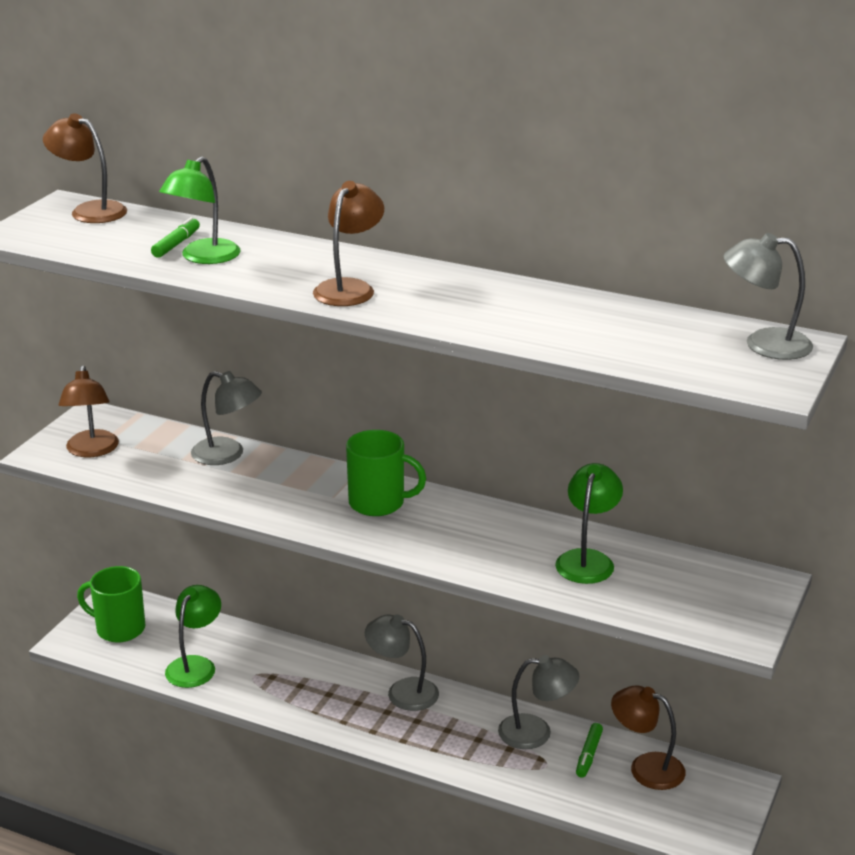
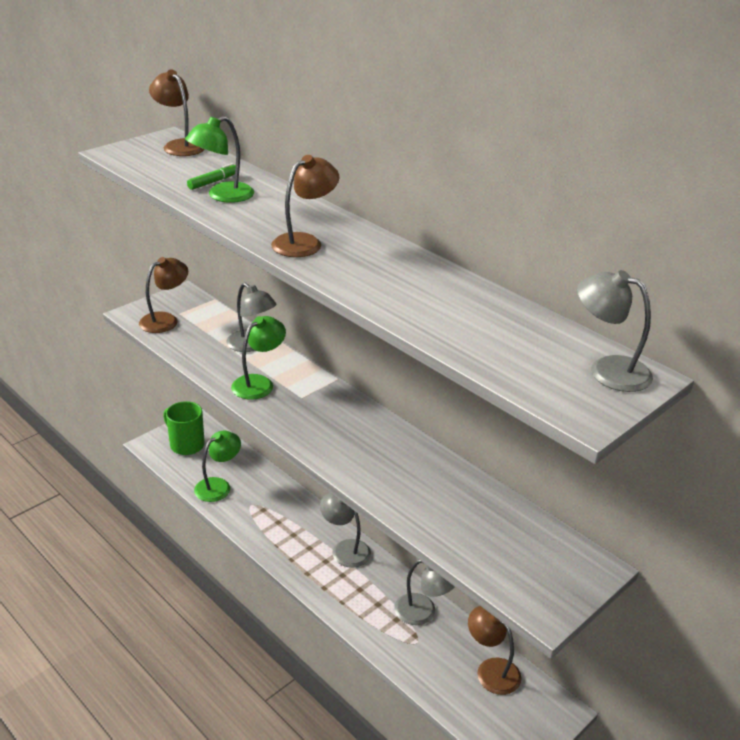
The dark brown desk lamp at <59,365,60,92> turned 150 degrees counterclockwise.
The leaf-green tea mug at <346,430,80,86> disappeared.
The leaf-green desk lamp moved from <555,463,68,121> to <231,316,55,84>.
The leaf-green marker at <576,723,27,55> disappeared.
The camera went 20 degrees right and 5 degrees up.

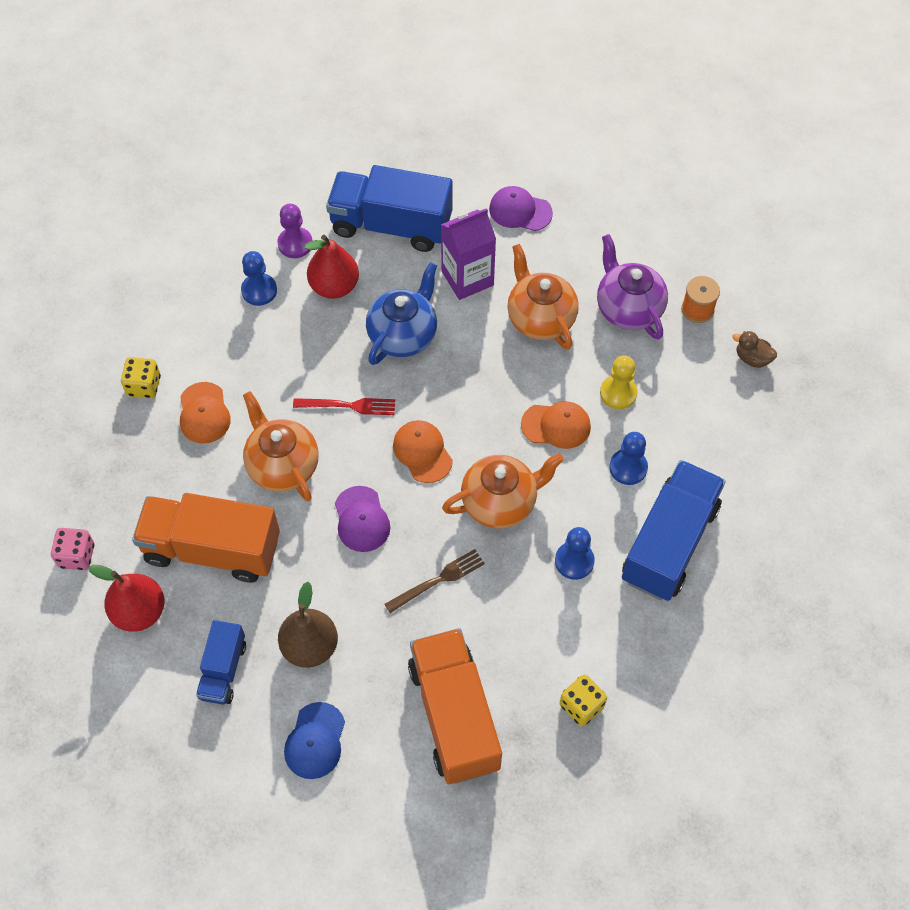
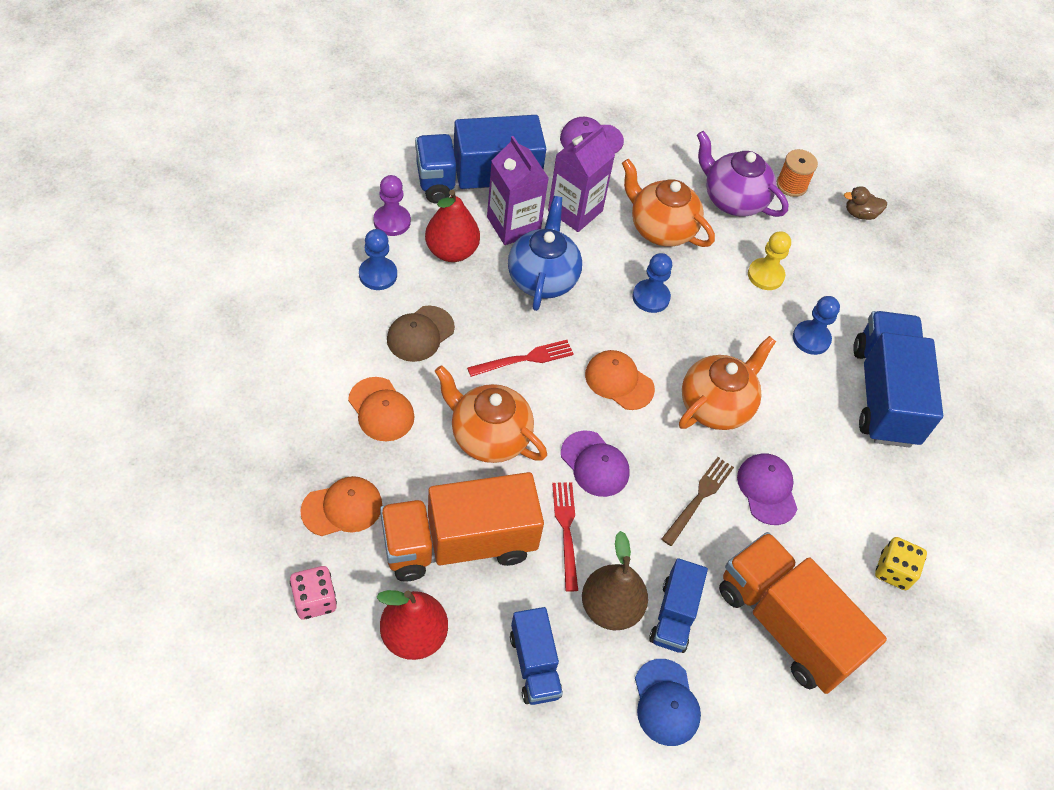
The bright yellow die at <121,357,40,41> disappeared.
The orange-coloured baseball cap moved from <521,401,70,48> to <300,476,82,60>.
The royal blue chess pawn moved from <555,527,40,53> to <632,253,40,60>.
The dark brown baseball cap at <387,306,68,56> appeared.
The violet juice carton at <487,136,61,109> appeared.
The scarlet fork at <552,482,26,110> appeared.
The royal blue toy truck at <649,558,59,95> appeared.
The violet baseball cap at <737,453,60,72> appeared.
The camera went 30 degrees left and 5 degrees down.

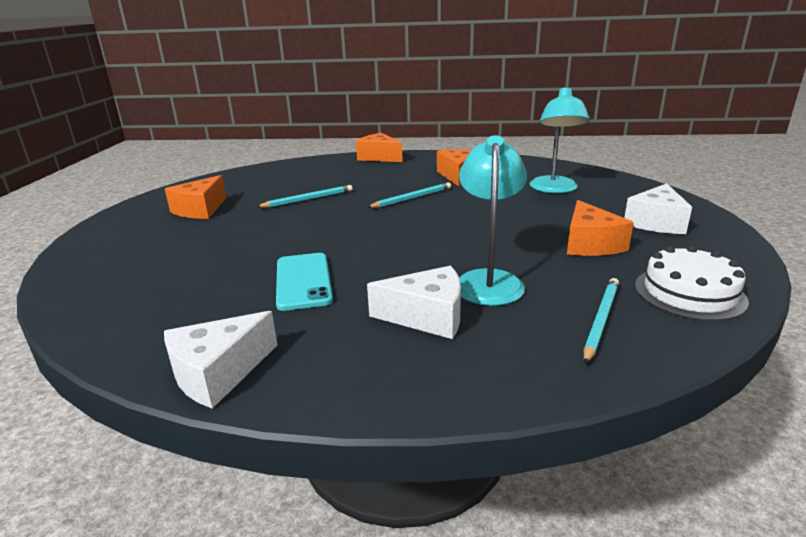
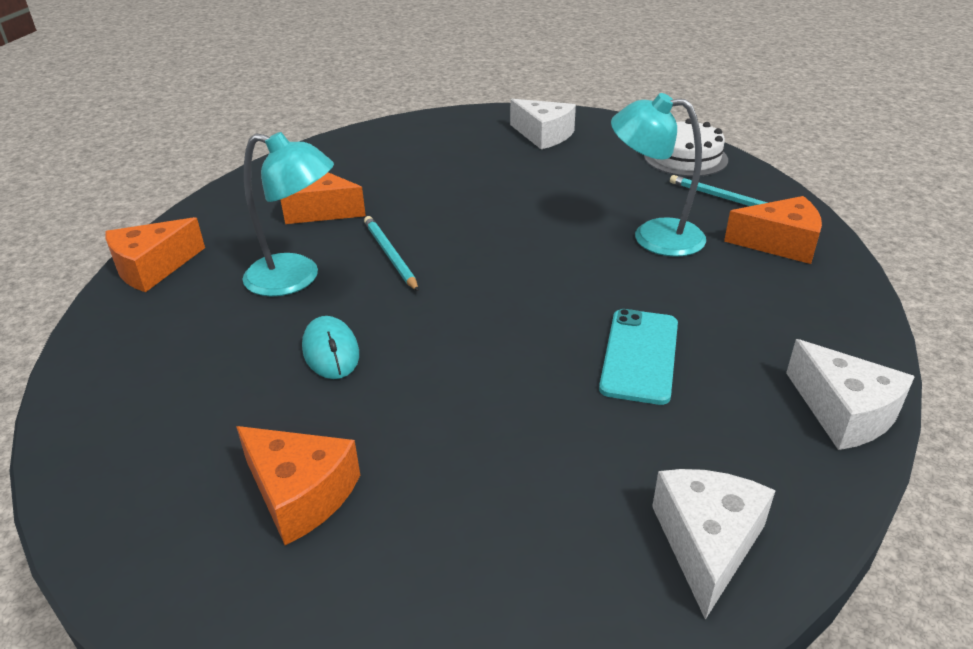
The turquoise wooden pencil at <256,185,97,22> was replaced by the turquoise mouse at <302,316,57,63>.
The turquoise smartphone at <276,253,57,58> turned 75 degrees counterclockwise.
The snow-white cheese wedge moved from <367,266,94,73> to <652,469,124,151>.
The turquoise desk lamp moved from <530,87,60,106> to <243,132,91,165>.
The orange-coloured cheese wedge moved from <567,200,67,56> to <724,196,98,68>.
The camera went 80 degrees left and 10 degrees up.

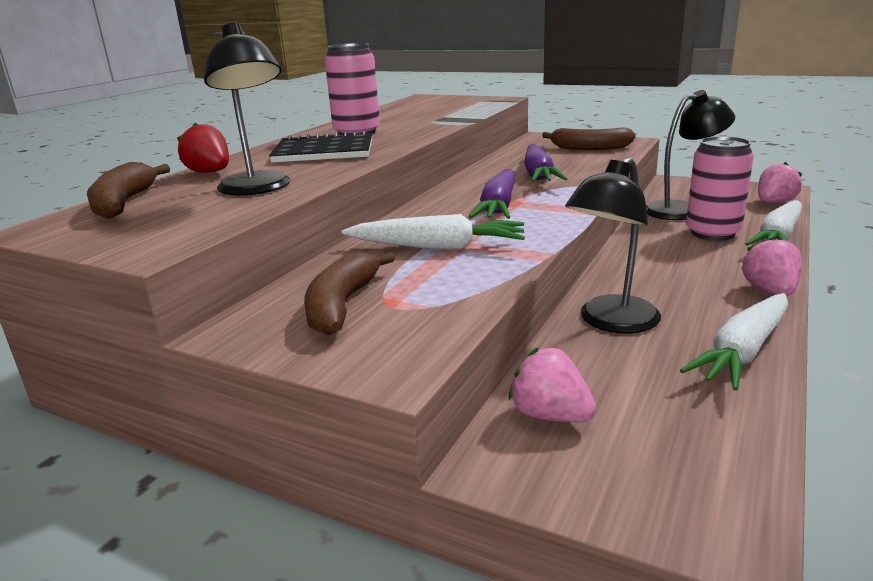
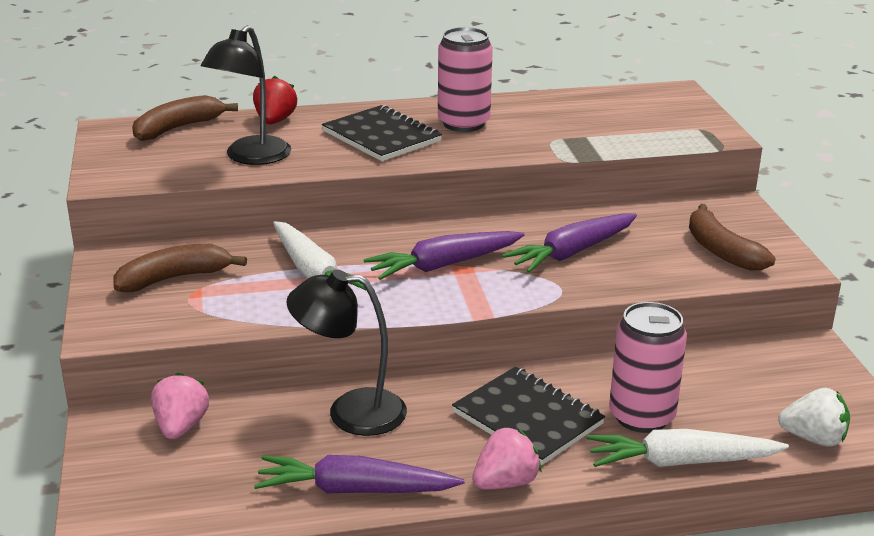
The black desk lamp at <646,90,89,130> disappeared.
The snow-white root vegetable at <680,293,108,98> became the violet root vegetable at <254,455,210,39>.
The pink toy strawberry at <758,162,44,41> became the snow-white toy strawberry at <778,388,72,59>.
The black notebook at <452,367,153,98> appeared.
The camera went 50 degrees right and 5 degrees up.

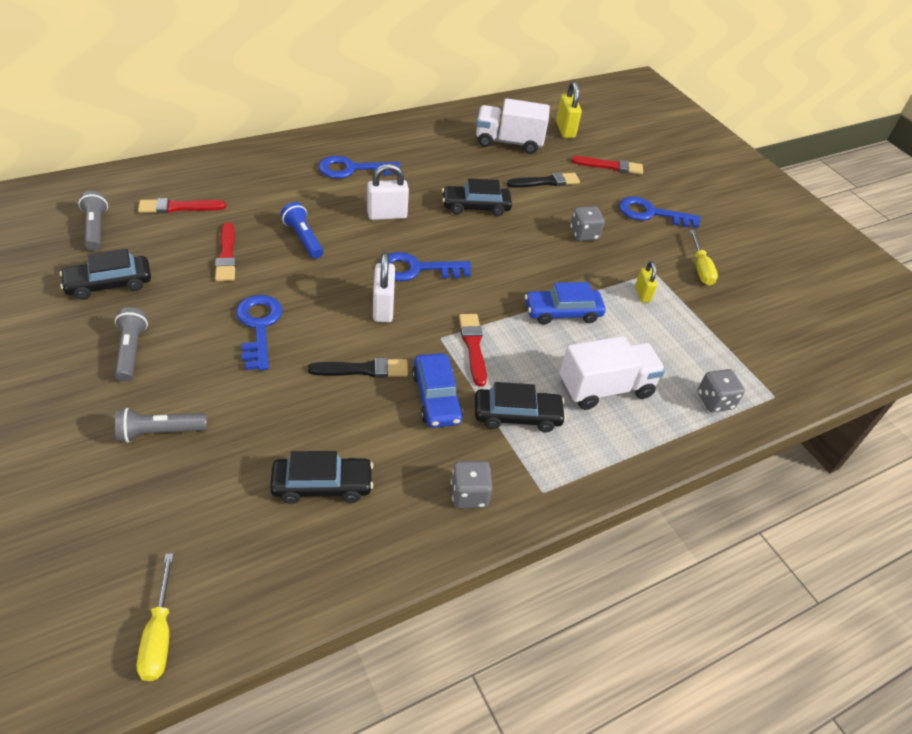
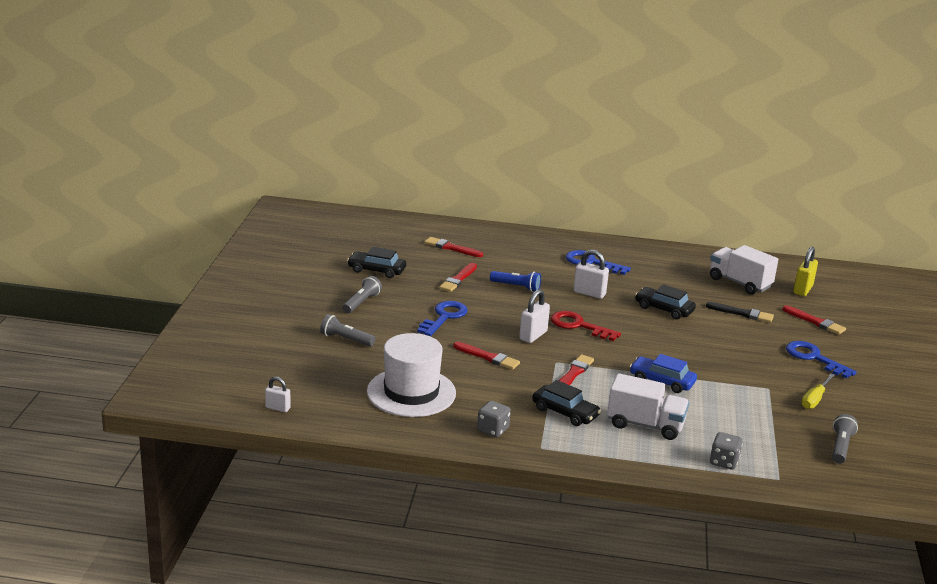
The grey pocket torch moved from <78,191,30,60> to <832,414,26,50>.
The bright yellow hand screwdriver at <137,553,37,128> was replaced by the snow-white padlock at <265,377,26,35>.
The black car at <270,451,103,53> was replaced by the snow-white tall hat at <367,333,89,84>.
The royal blue pocket torch at <281,202,42,57> turned 105 degrees clockwise.
The black paintbrush at <308,358,100,20> became the scarlet paintbrush at <453,342,67,28>.
The royal blue key at <380,252,91,29> became the scarlet key at <551,311,70,30>.
The royal blue car at <412,353,51,75> disappeared.
The grey die at <570,206,35,35> disappeared.
The bright yellow padlock at <635,261,22,41> disappeared.
The camera went 40 degrees right and 20 degrees down.

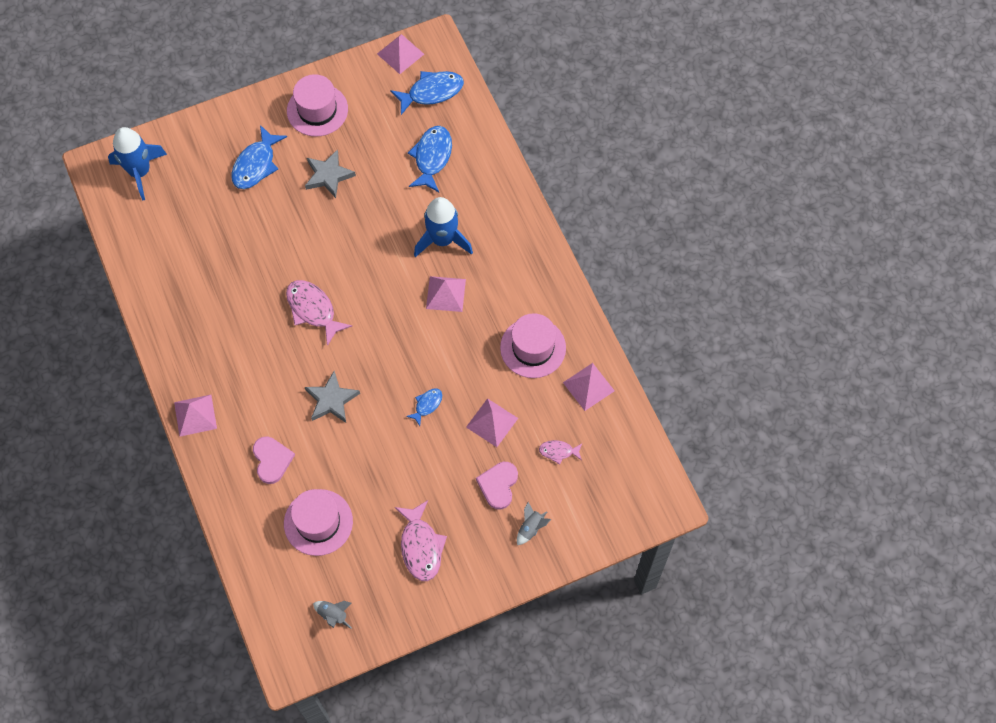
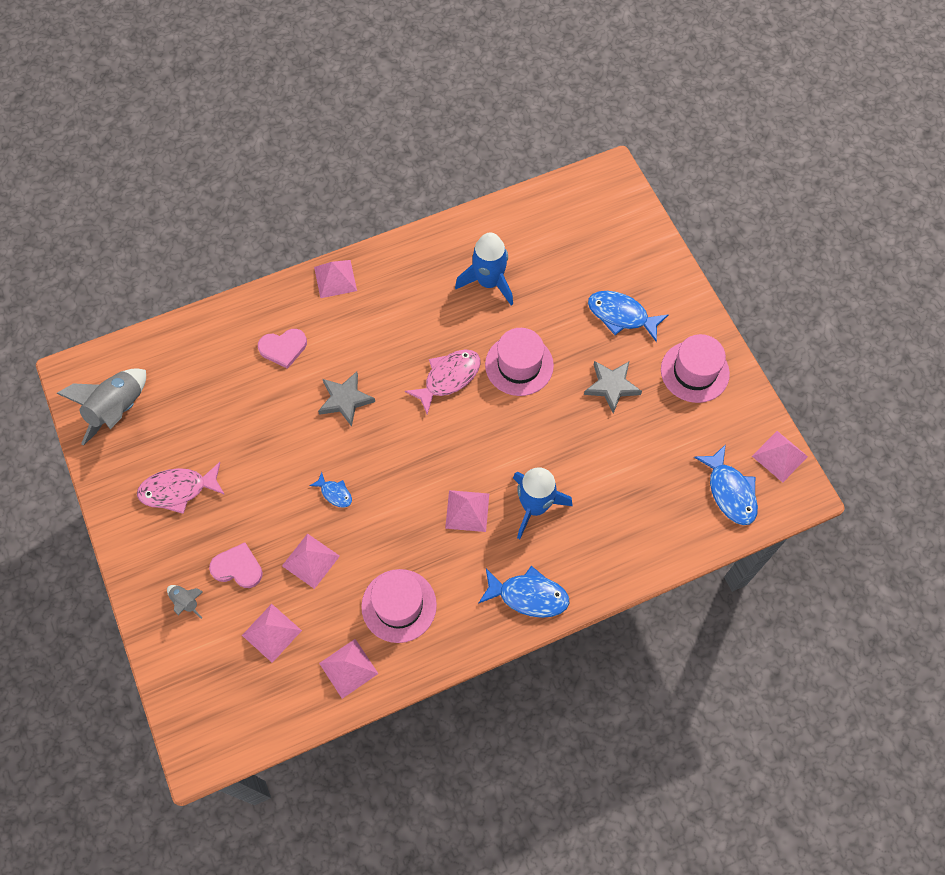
The royal blue rocket moved from <108,127,59,74> to <455,232,58,73>.
The pink tall hat moved from <284,489,69,67> to <485,328,69,68>.
The grey rocket at <313,601,39,27> changed to 2.11 times the size.
The royal blue toy fish moved from <408,126,44,66> to <478,566,91,52>.
The pink toy fish at <539,440,44,24> was replaced by the pink solid pyramid at <242,604,60,59>.
The camera went 90 degrees right and 0 degrees up.

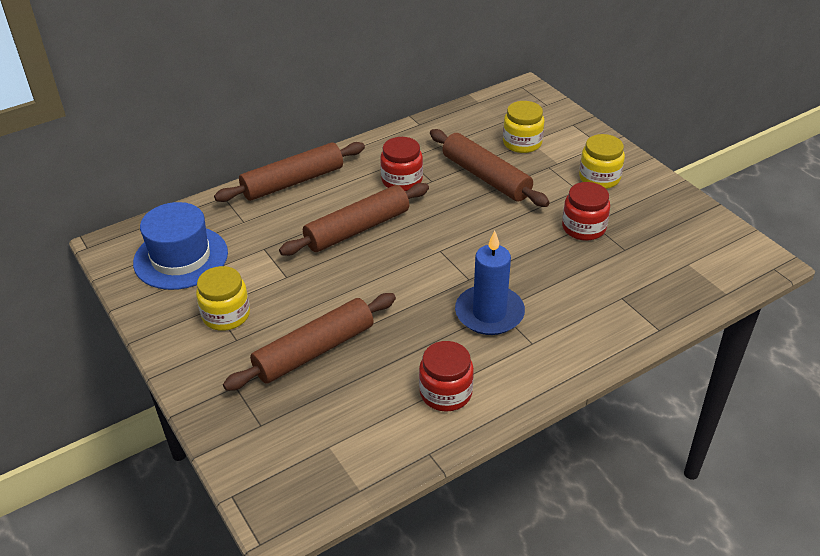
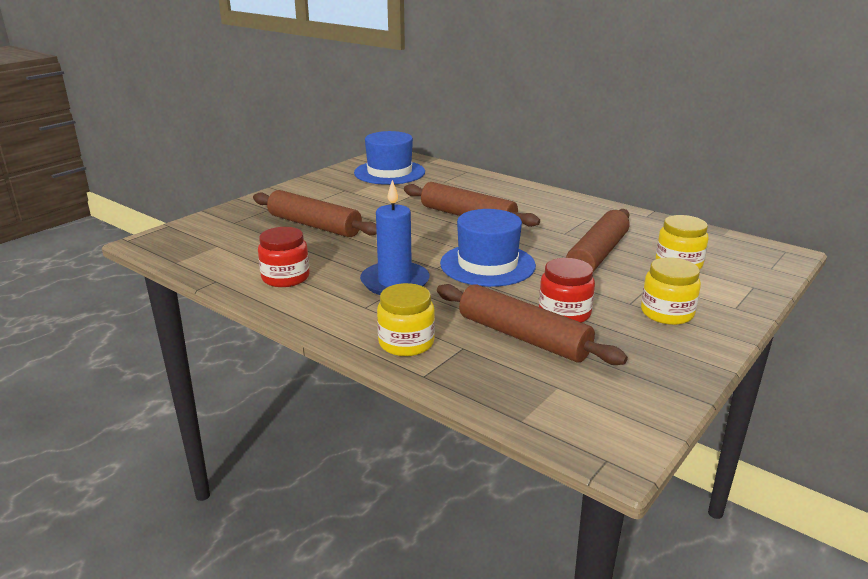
The bright yellow jam jar moved from <196,266,54,65> to <377,283,58,73>.
The dark brown dough roller moved from <214,142,151,60> to <437,284,191,81>.
The scarlet jam jar at <380,137,43,54> disappeared.
The royal blue tall hat at <440,209,96,78> appeared.
The camera went 70 degrees right and 15 degrees down.

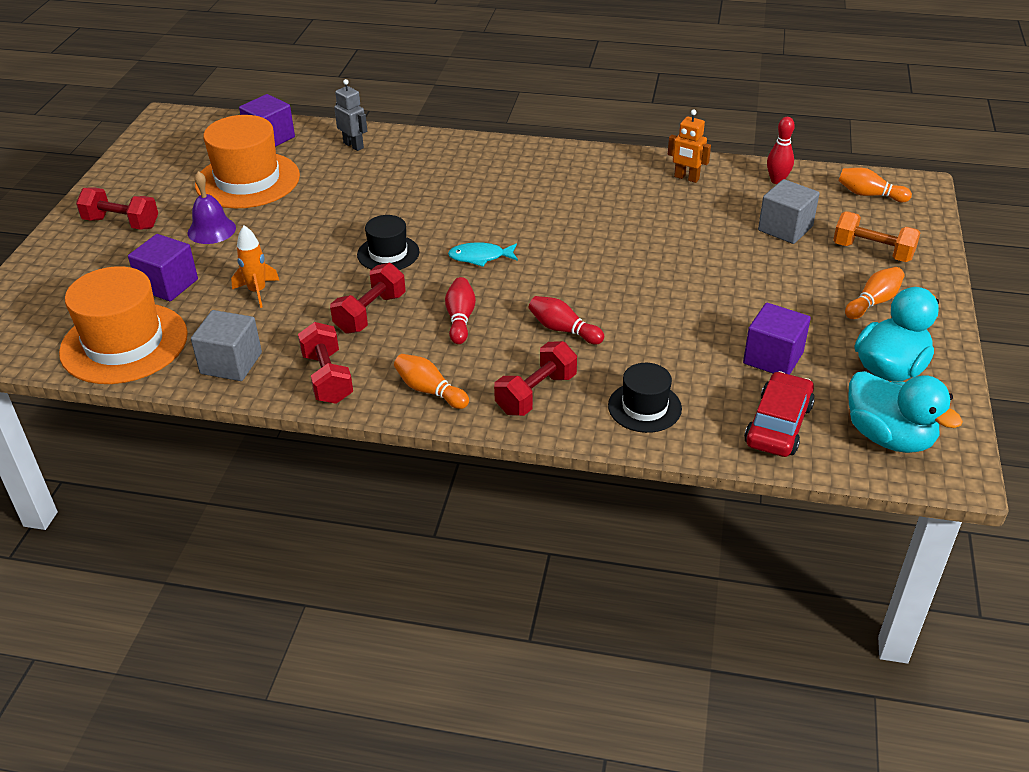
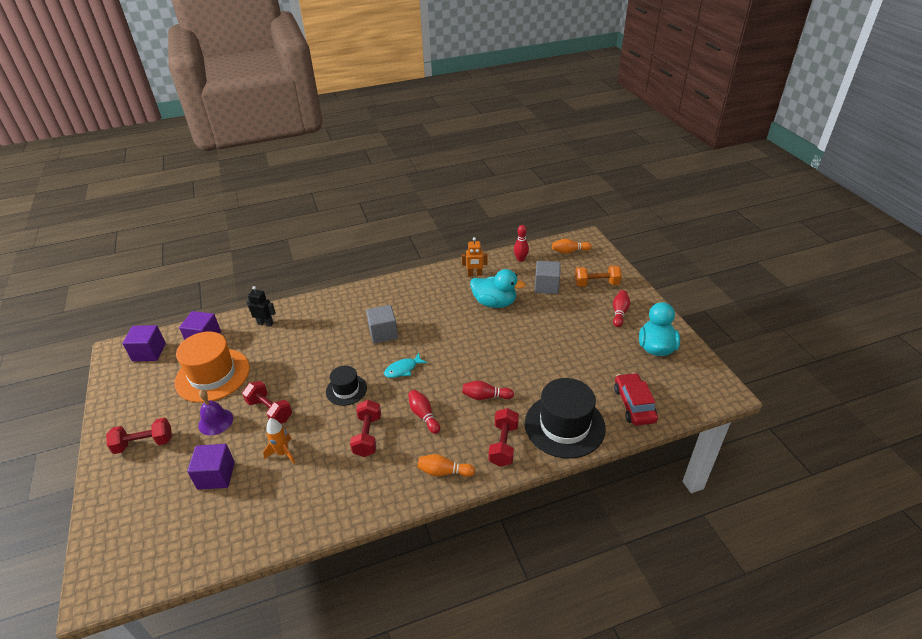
The orange-coloured tall hat at <59,266,129,118> disappeared.
The grey cube moved from <191,310,71,71> to <366,305,32,39>.
The scarlet free weight moved from <298,322,55,82> to <242,381,50,43>.
The grey robot at <334,79,33,72> became the black robot at <246,286,30,41>.
The black tall hat at <608,363,74,70> changed to 1.82 times the size.
The violet cube moved from <743,303,68,72> to <122,325,44,37>.
The orange-coloured skittle at <845,267,59,52> became the scarlet skittle at <613,290,17,37>.
The turquoise rubber duck moved from <848,371,115,82> to <470,269,55,39>.
The camera went 30 degrees left and 0 degrees up.

